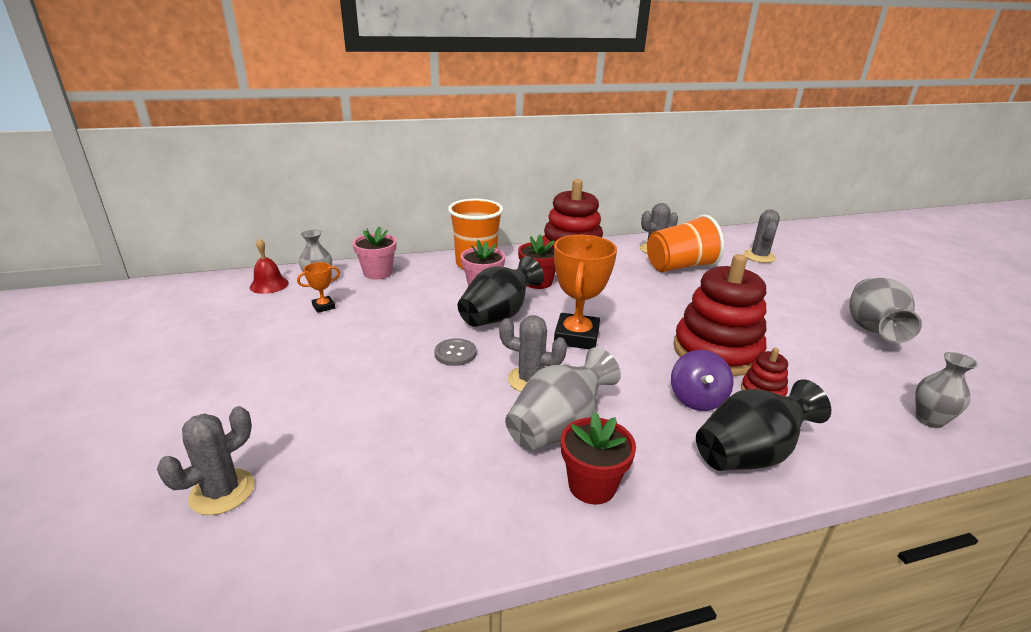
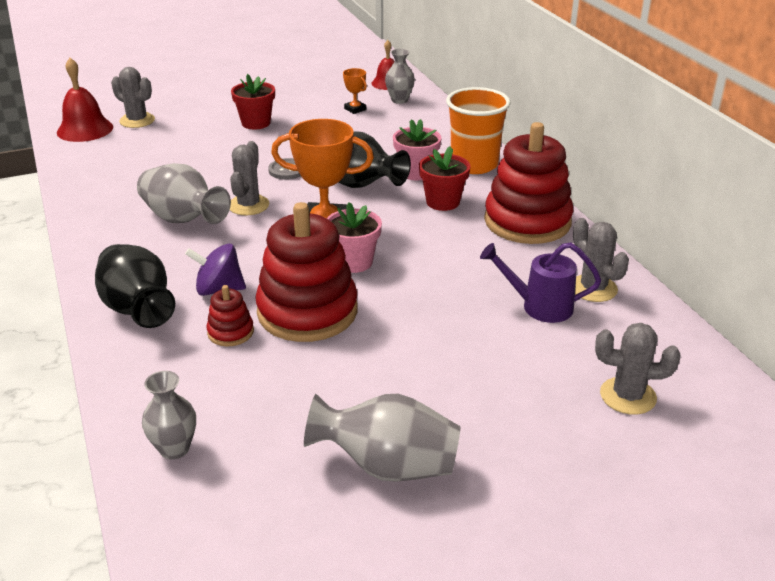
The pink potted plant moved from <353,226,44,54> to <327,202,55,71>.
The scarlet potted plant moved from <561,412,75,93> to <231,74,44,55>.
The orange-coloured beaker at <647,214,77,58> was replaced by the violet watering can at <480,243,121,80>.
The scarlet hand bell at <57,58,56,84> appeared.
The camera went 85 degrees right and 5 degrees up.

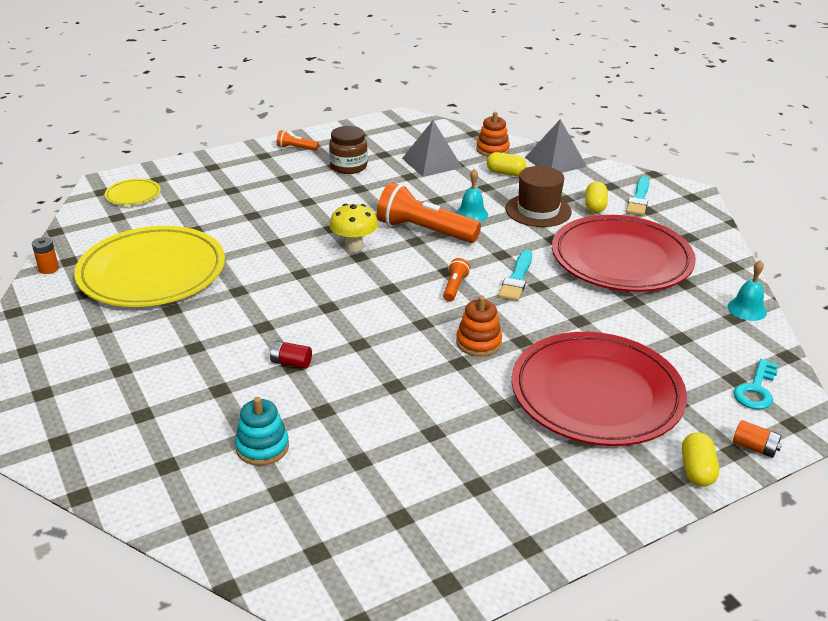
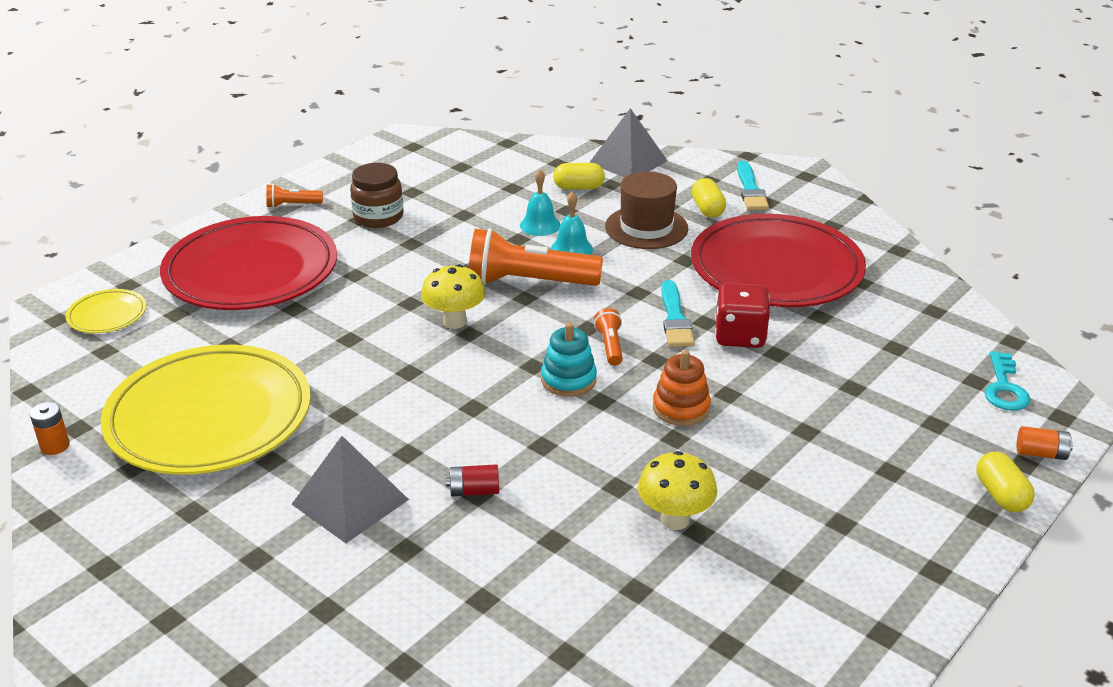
The turquoise stacking rings moved from <235,397,54,69> to <541,323,56,74>.
The grey solid pyramid moved from <402,120,60,57> to <292,436,117,107>.
The orange-coloured stacking rings at <476,112,34,45> disappeared.
The scarlet flat dish moved from <512,332,175,114> to <160,216,177,94>.
The turquoise hand bell moved from <727,260,40,61> to <520,169,41,67>.
The bright yellow mushroom at <638,451,79,79> appeared.
The scarlet die at <715,283,55,65> appeared.
The camera went 20 degrees left and 0 degrees up.

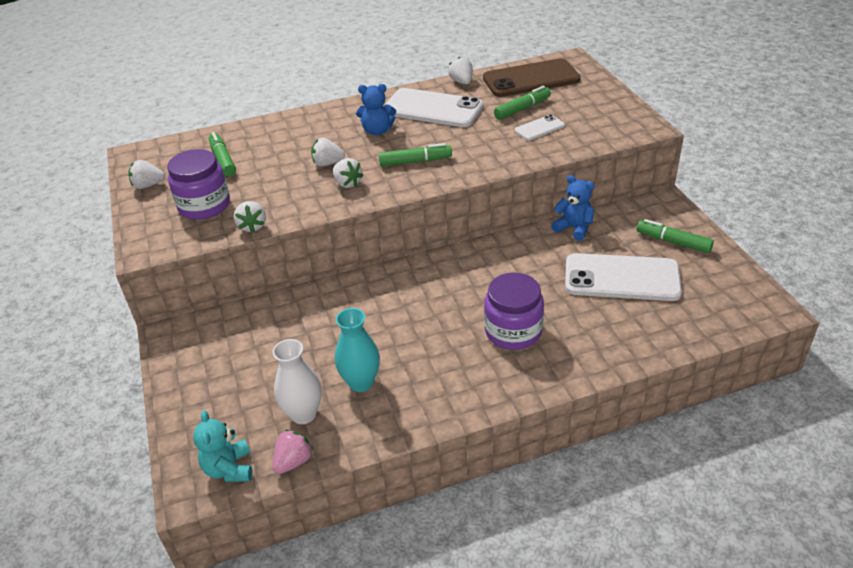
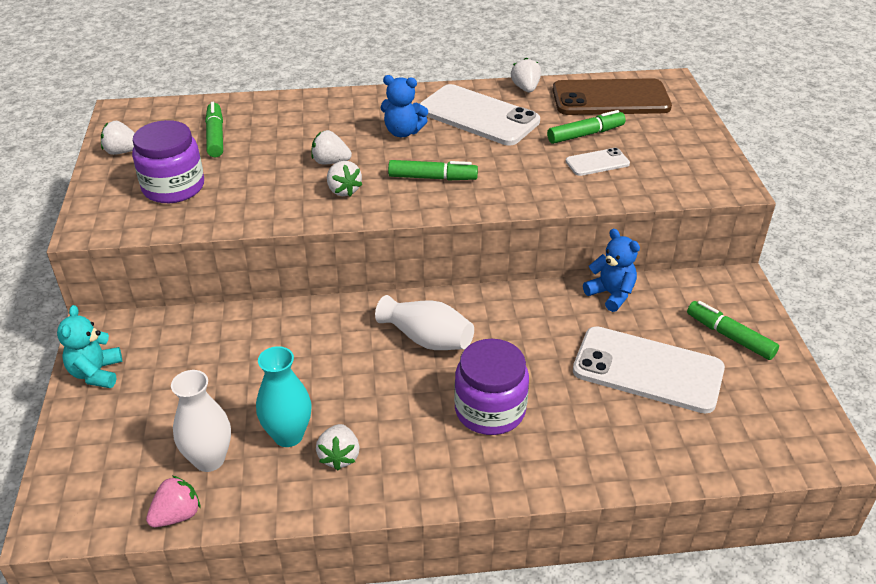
The turquoise stuffed bear moved from <193,411,59,71> to <57,305,65,83>.
The snow-white toy strawberry moved from <234,201,32,32> to <316,424,44,46>.
The snow-white flower vase at <375,295,99,55> appeared.
The camera went 10 degrees right and 0 degrees up.

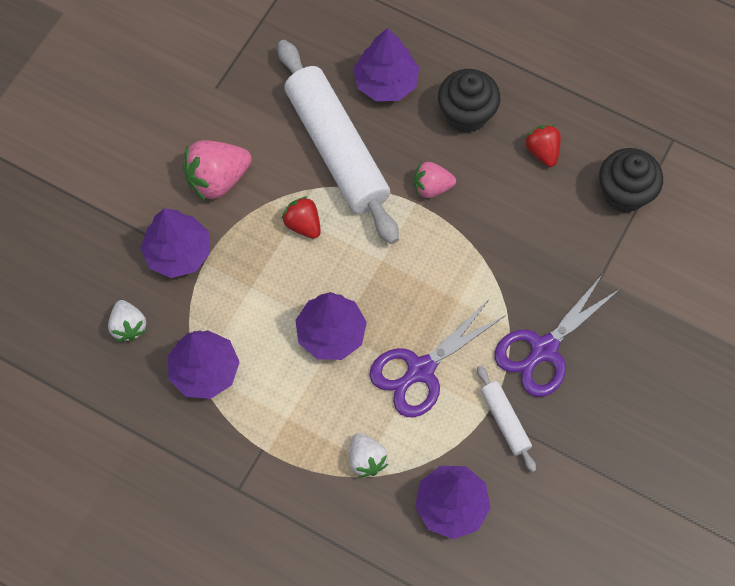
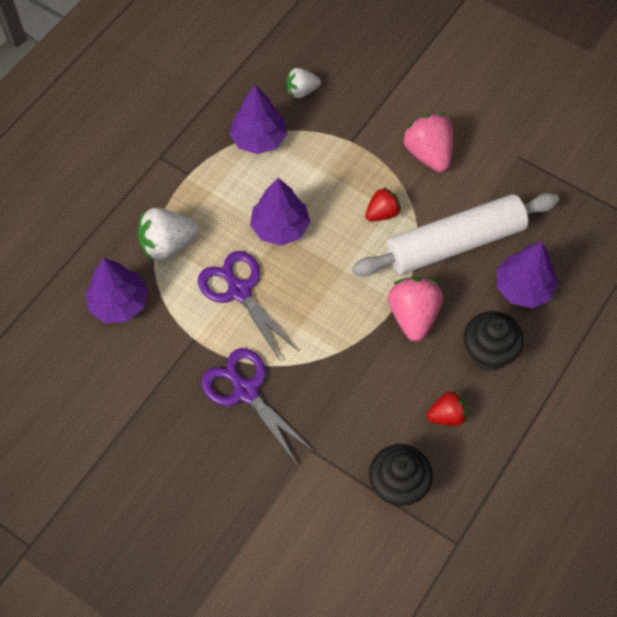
The violet fir tree at <140,209,70,69> disappeared.
The snow-white toy strawberry at <350,433,38,45> changed to 1.63 times the size.
The pink toy strawberry at <414,162,42,36> changed to 1.63 times the size.
The snow-white dough roller at <477,365,59,107> disappeared.
The camera went 95 degrees right and 5 degrees down.

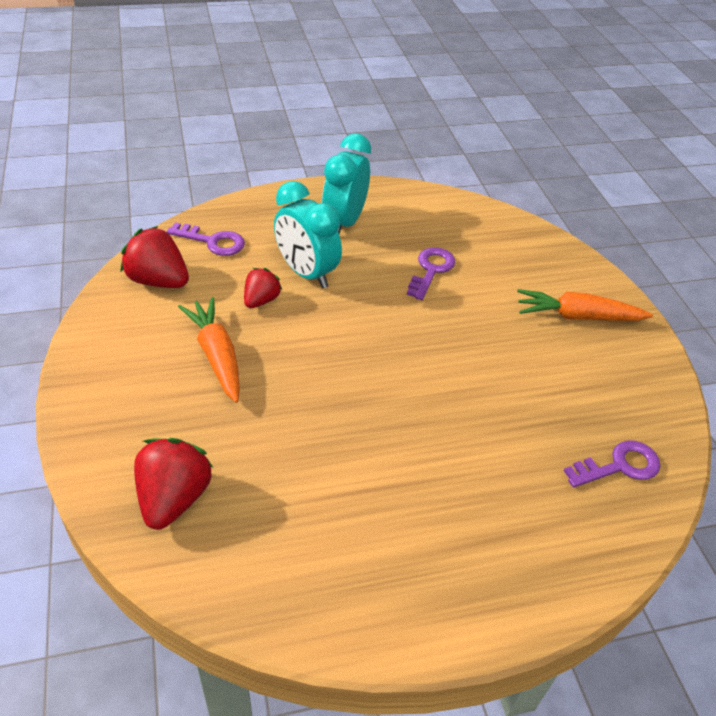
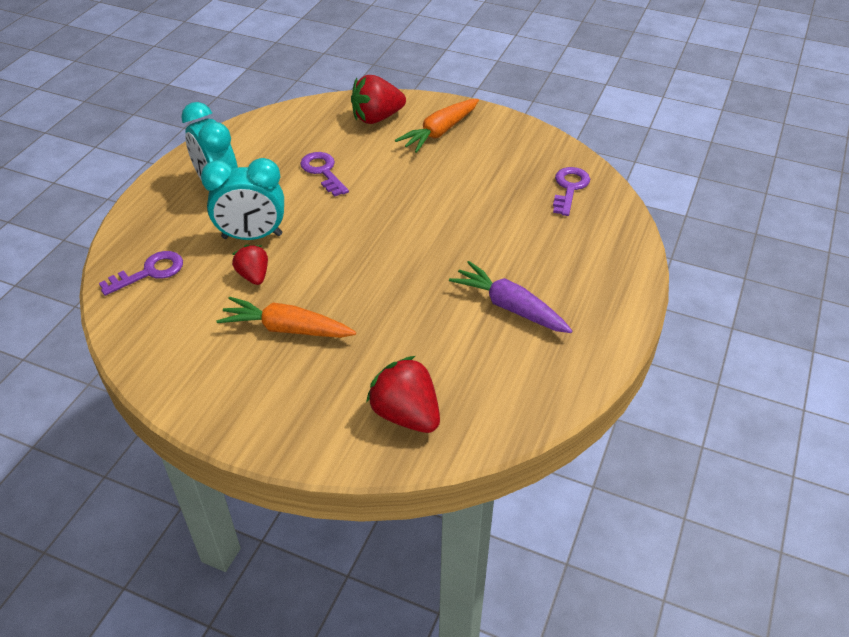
The scarlet toy strawberry moved from <121,226,68,62> to <351,75,55,49>.
The violet root vegetable at <449,261,123,72> appeared.
The camera went 50 degrees left and 0 degrees up.

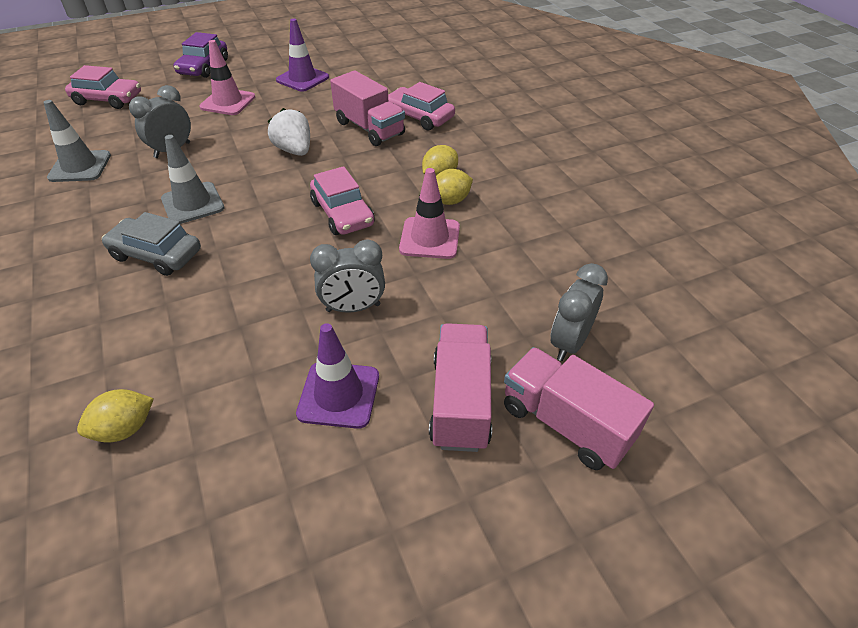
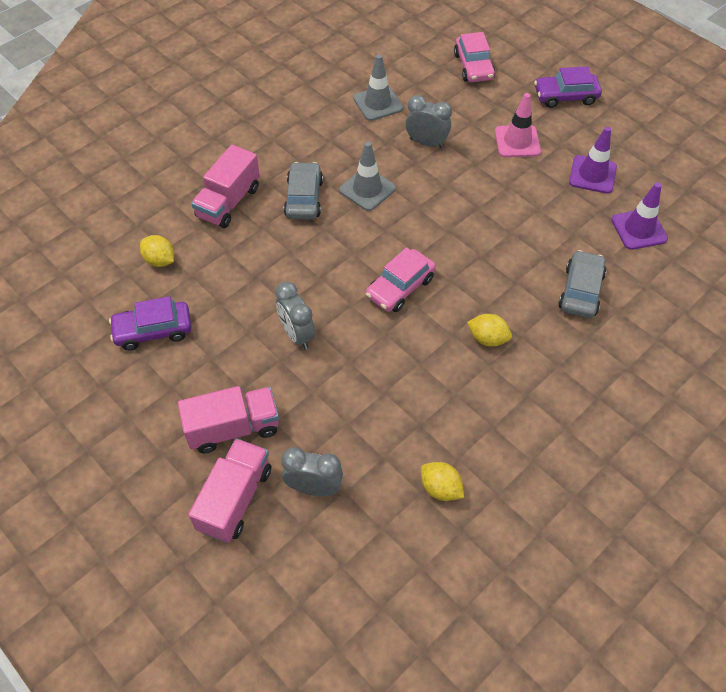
The snow-white toy strawberry at <268,108,42,48> disappeared.
The violet road cone moved from <296,323,83,106> to <611,182,57,68>.
The pink toy truck moved from <330,70,75,76> to <191,145,69,83>.
The pink car at <388,82,67,49> became the grey car at <558,250,49,68>.
The pink road cone at <399,168,61,91> disappeared.
The bright yellow citrus fruit moved from <436,169,37,36> to <421,462,43,39>.
The violet car at <109,296,82,54> appeared.
The camera went 70 degrees right and 10 degrees up.

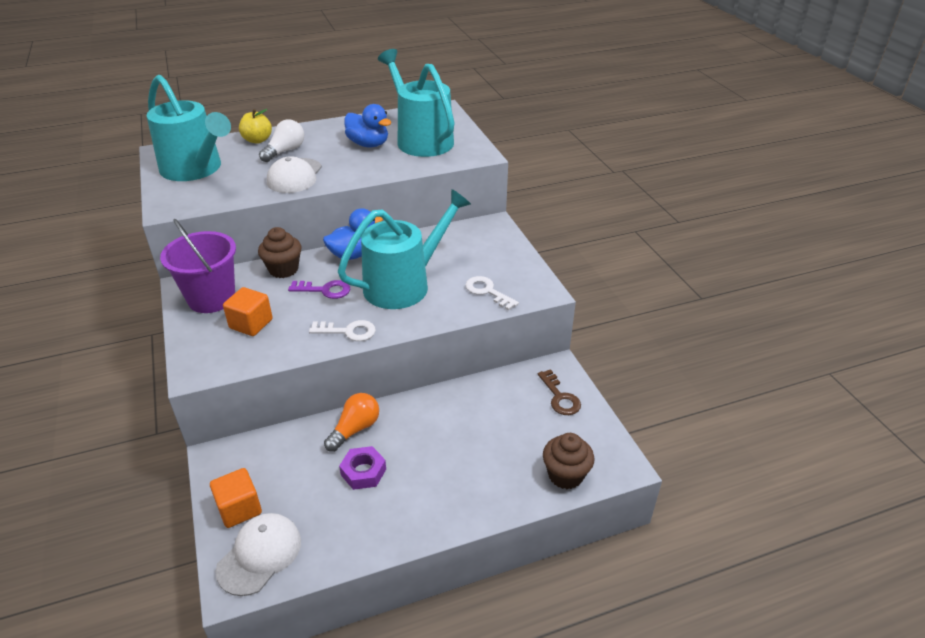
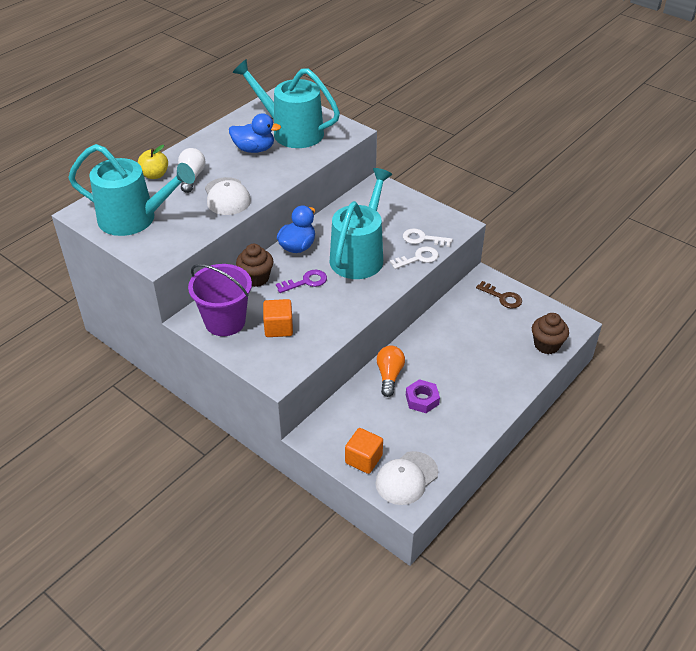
The snow-white baseball cap at <215,513,86,83> turned 135 degrees counterclockwise.
The snow-white key moved from <309,320,67,21> to <390,246,49,23>.
The camera went 30 degrees left and 5 degrees up.

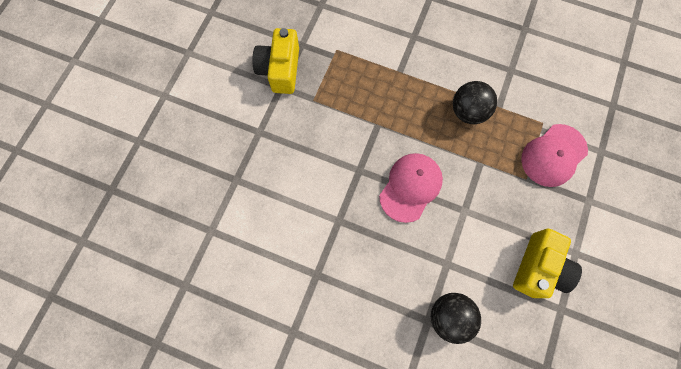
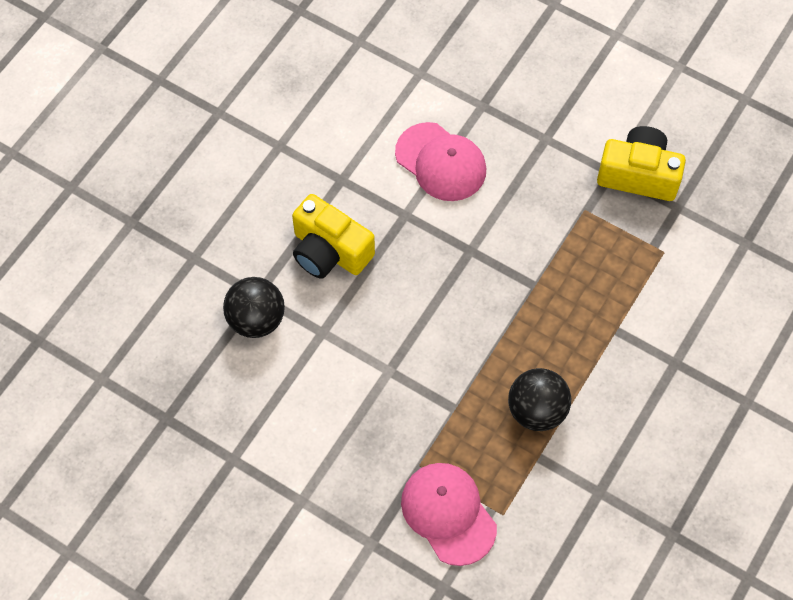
The pink baseball cap moved from <379,153,64,70> to <395,122,91,79>.
The bright yellow compact camera moved from <513,228,69,70> to <292,194,83,85>.
The camera went 100 degrees right and 10 degrees down.

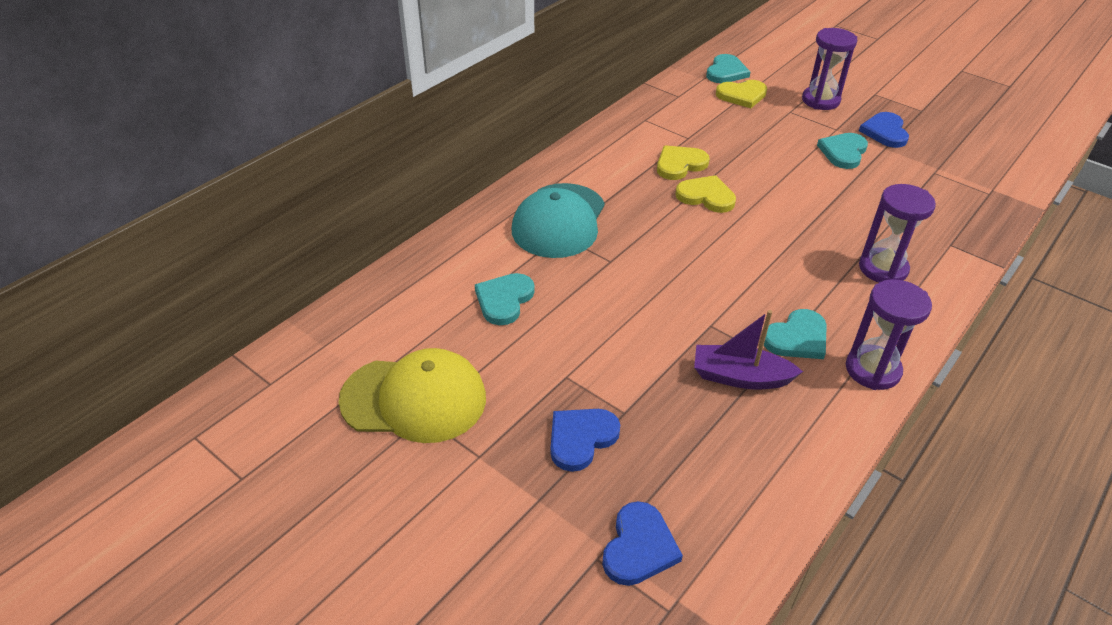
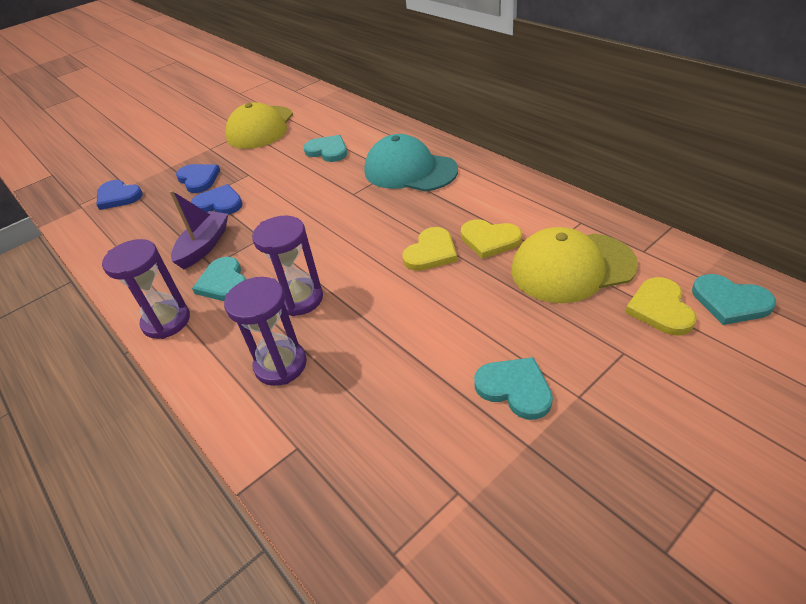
The bright yellow love heart at <657,145,53,35> turned 135 degrees clockwise.
The violet hourglass moved from <802,28,55,82> to <252,216,71,100>.
The royal blue love heart moved from <859,112,50,36> to <191,184,52,31>.
The bright yellow baseball cap at <511,227,127,76> appeared.
The camera went 105 degrees right and 0 degrees up.

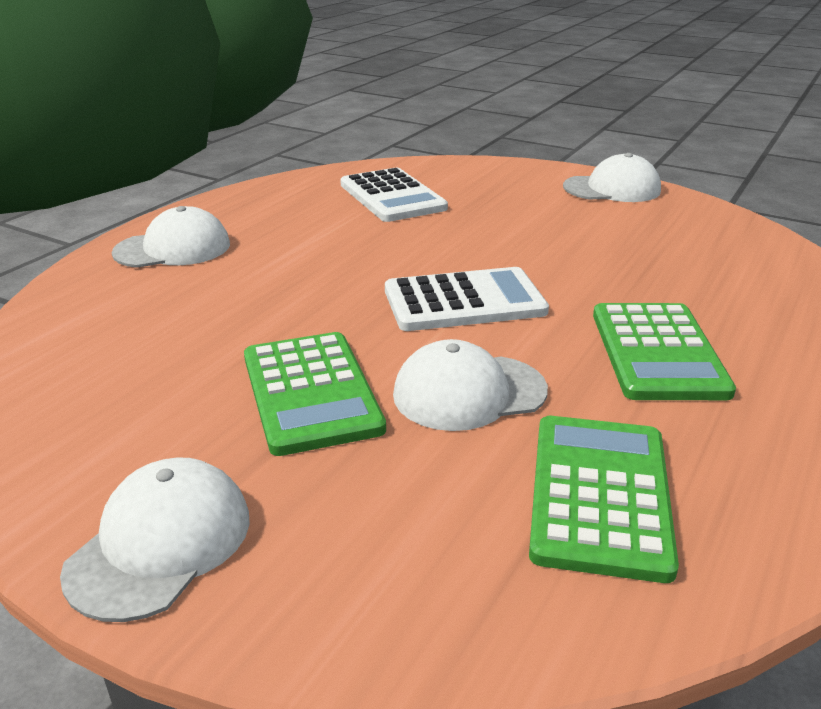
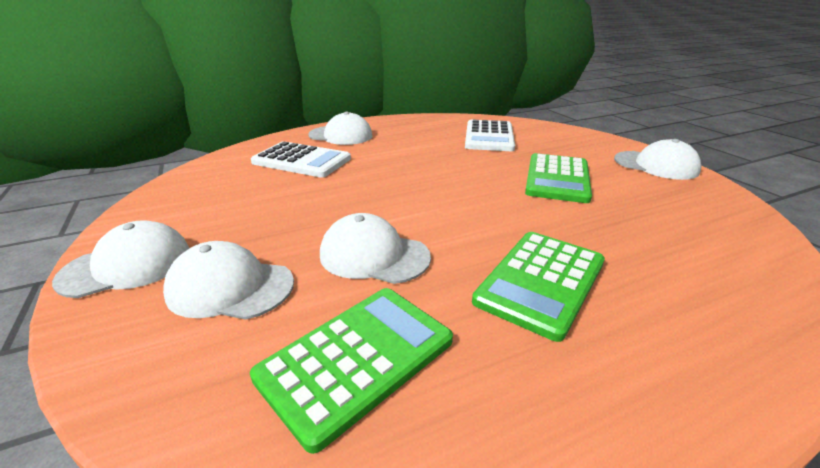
The leaf-green pocket calculator moved from <244,332,142,124> to <525,153,67,50>.
The snow-white pocket calculator moved from <385,267,164,64> to <251,141,100,37>.
The snow-white baseball cap at <163,241,131,79> appeared.
The camera went 35 degrees right and 0 degrees up.

